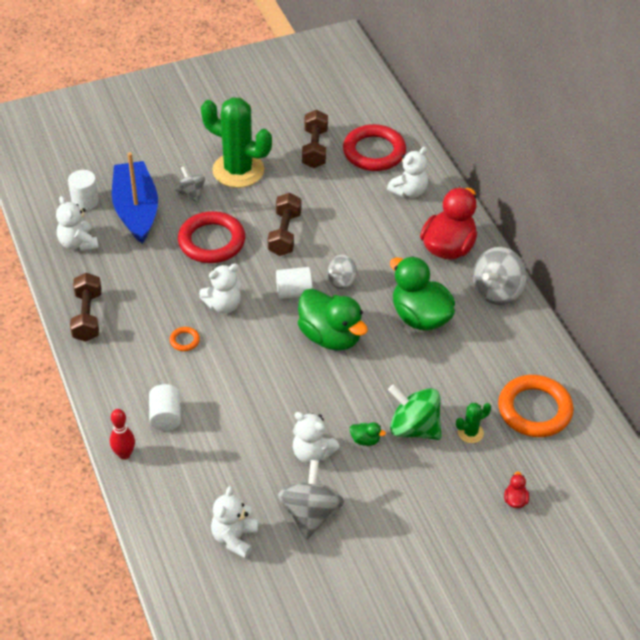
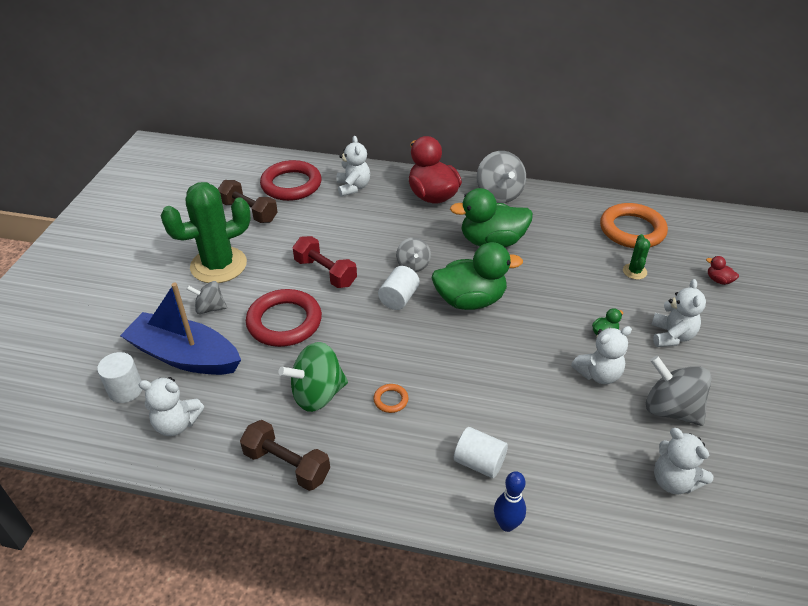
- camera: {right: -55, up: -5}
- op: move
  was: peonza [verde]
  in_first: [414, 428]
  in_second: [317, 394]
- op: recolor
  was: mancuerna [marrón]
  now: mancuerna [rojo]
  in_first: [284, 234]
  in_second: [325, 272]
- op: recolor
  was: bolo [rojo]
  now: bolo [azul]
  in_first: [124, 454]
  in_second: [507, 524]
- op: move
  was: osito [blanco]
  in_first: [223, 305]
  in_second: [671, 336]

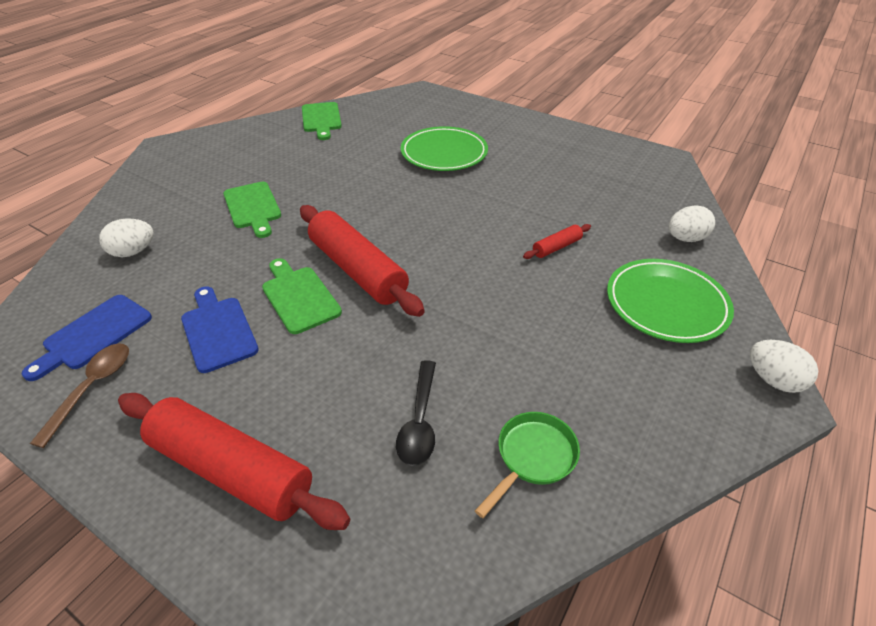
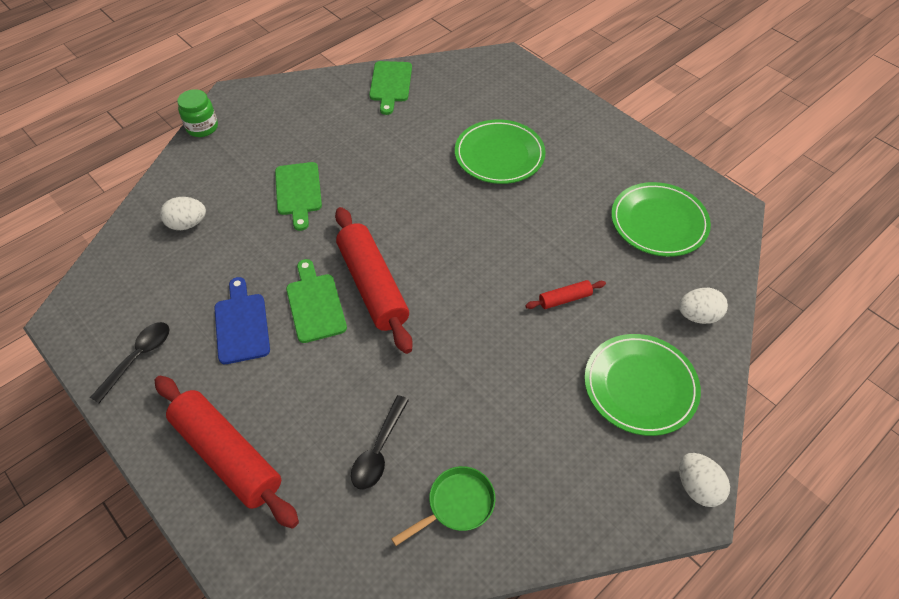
- camera: {right: 15, up: 10}
- op: recolor
  was: cuchara [marrón]
  now: cuchara [negro]
  in_first: [92, 388]
  in_second: [138, 358]
- op: insert
  now: tarro [verde]
  in_second: [202, 127]
- op: insert
  now: plato [verde]
  in_second: [658, 222]
- op: delete
  was: tabla de cortar [azul]
  in_first: [93, 335]

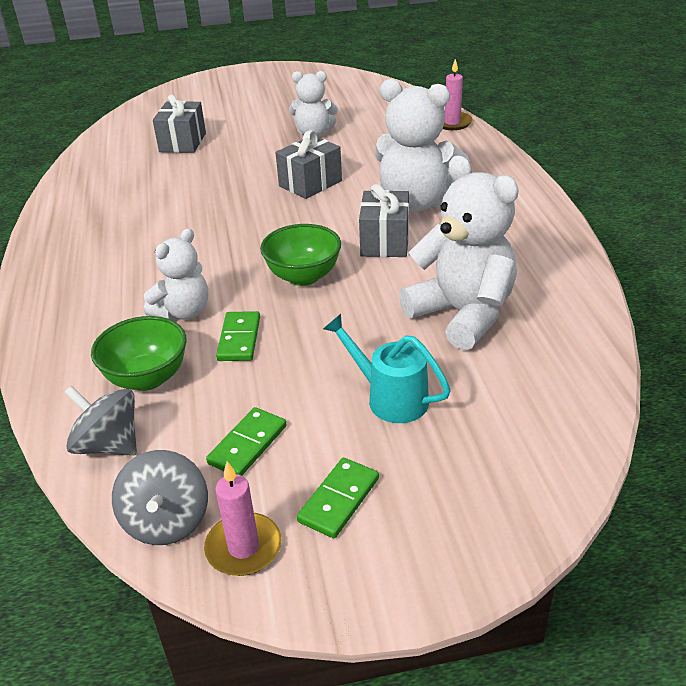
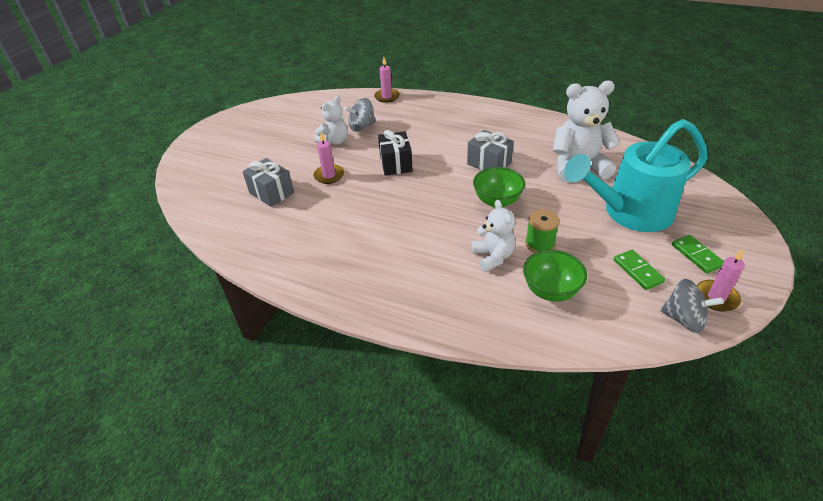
- camera: {right: -55, up: 5}
- op: insert
  now: vela [rosa]
  in_second: [329, 175]
- op: move
  was: peonza [gris]
  in_first: [109, 445]
  in_second: [362, 127]
- op: recolor
  was: regalo [gris]
  now: regalo [negro]
  in_first: [310, 183]
  in_second: [396, 164]
- op: replace
  was: ficha de dominó [verde]
  now: carrete [verde]
  in_first: [239, 339]
  in_second: [539, 244]
- op: resize
  was: regadera [turquesa]
  in_first: [389, 398]
  in_second: [629, 213]
  ratio: 2.02
- op: delete
  was: osito [blanco]
  in_first: [416, 203]

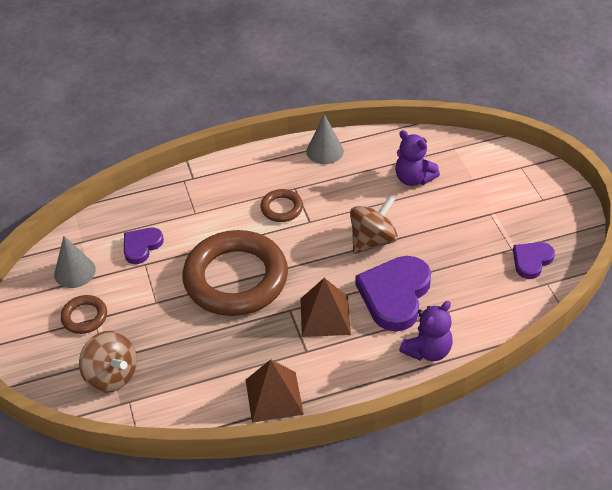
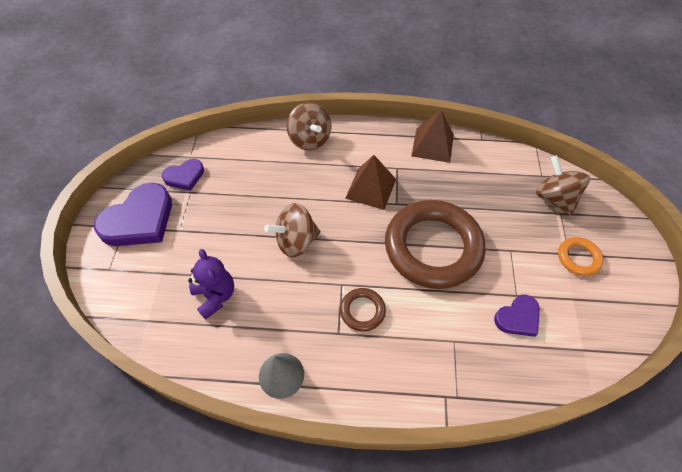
- camera: {right: -160, up: 10}
- op: move
  was: corazón [morado]
  in_first: [395, 295]
  in_second: [139, 220]
- op: replace
  was: osito [morado]
  now: peonza [marrón]
  in_first: [427, 350]
  in_second: [310, 139]
- op: recolor
  was: anillo [marrón]
  now: anillo [naranja]
  in_first: [84, 317]
  in_second: [578, 258]
- op: delete
  was: cono [gris]
  in_first: [75, 272]

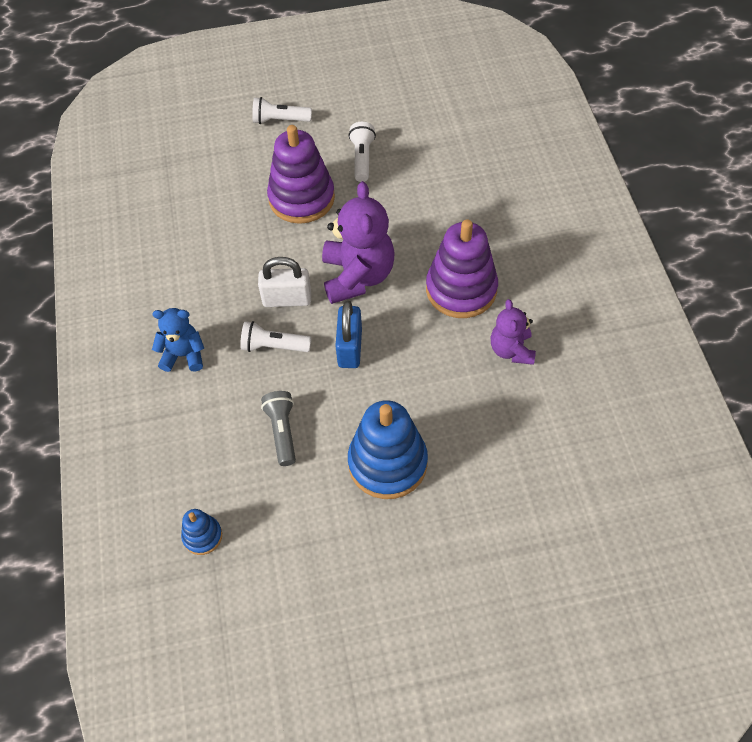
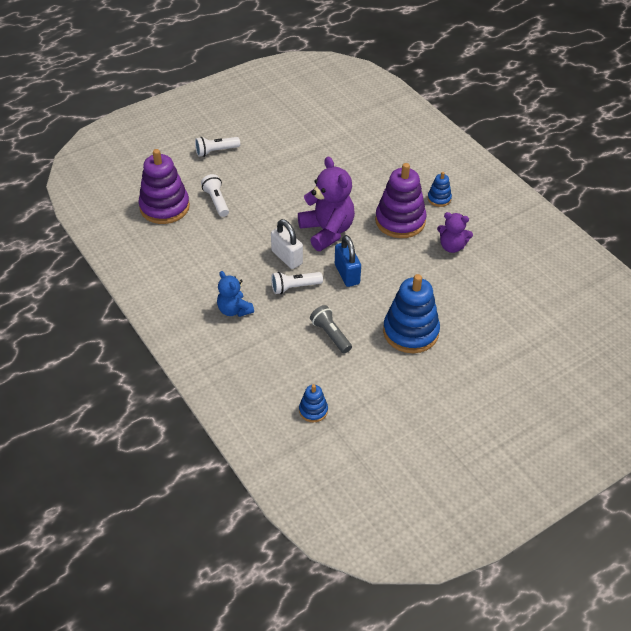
- camera: {right: -25, up: -10}
- op: move
  was: juguete apilable [morado]
  in_first: [301, 198]
  in_second: [164, 207]
- op: move
  was: lámpara de mano [blanco]
  in_first: [362, 158]
  in_second: [216, 201]
- op: rotate
  was: osito [azul]
  in_first: [183, 355]
  in_second: [234, 310]
  clockwise: -105
- op: rotate
  was: candado [blanco]
  in_first: [287, 299]
  in_second: [287, 257]
  clockwise: 75
- op: insert
  now: juguete apilable [azul]
  in_second: [439, 199]
- op: rotate
  was: osito [morado]
  in_first: [511, 350]
  in_second: [452, 246]
  clockwise: -45

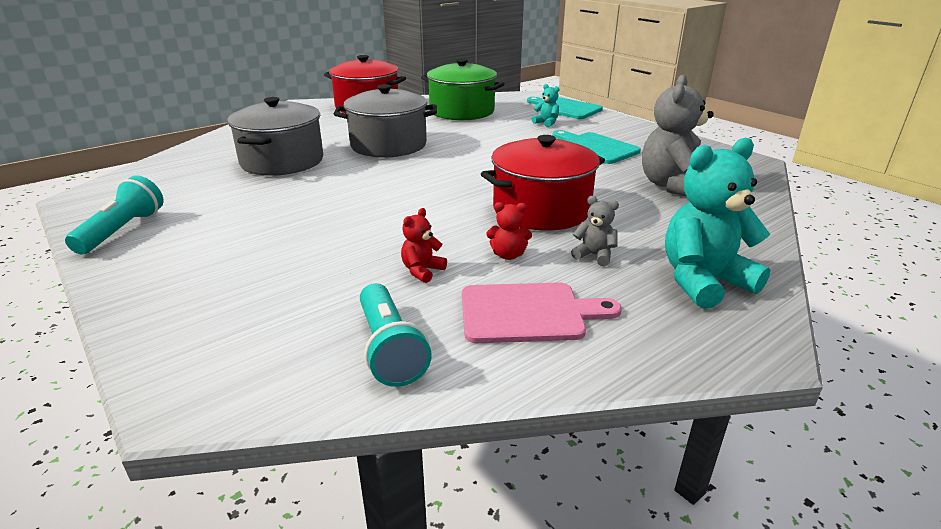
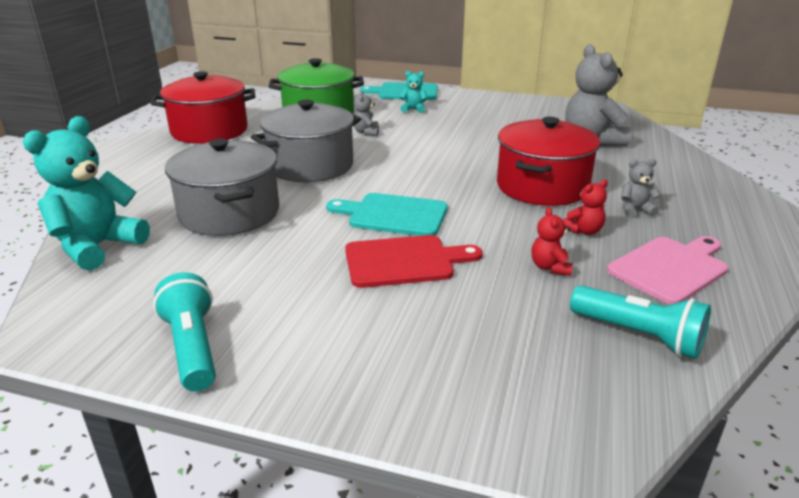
- camera: {right: -35, up: 0}
- op: move
  was: osito [turquesa]
  in_first: [703, 281]
  in_second: [97, 247]
- op: move
  was: tabla de cortar [turquesa]
  in_first: [595, 148]
  in_second: [393, 215]
- op: insert
  now: tabla de cortar [rojo]
  in_second: [404, 261]
- op: insert
  now: osito [gris]
  in_second: [366, 132]

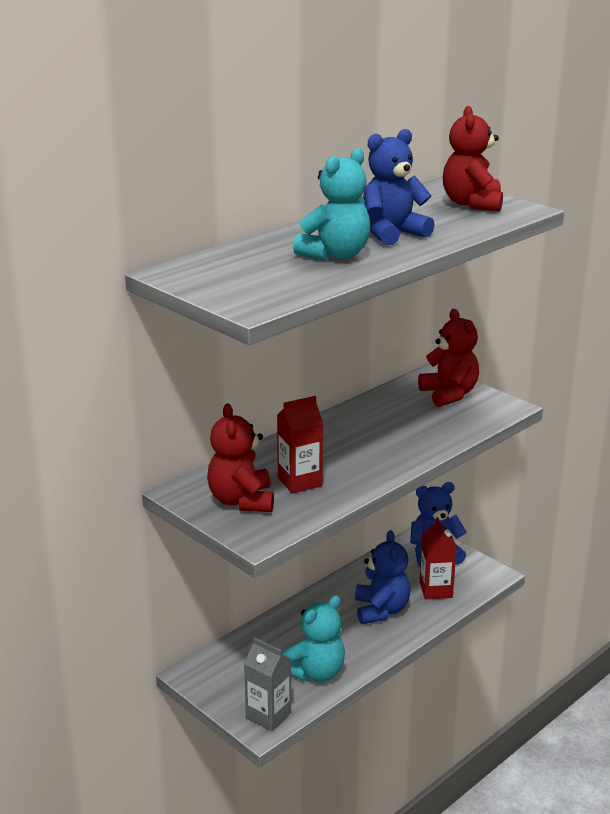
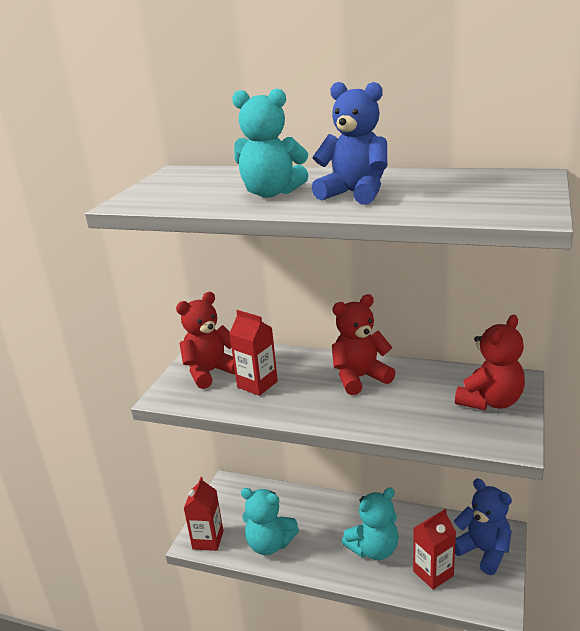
- camera: {right: 65, up: 0}
- op: recolor
  was: cartón de leche [gris]
  now: cartón de leche [rojo]
  in_first: [268, 715]
  in_second: [208, 540]
- op: move
  was: osito [rojo]
  in_first: [472, 204]
  in_second: [360, 378]
- op: recolor
  was: osito [azul]
  now: osito [turquesa]
  in_first: [381, 610]
  in_second: [374, 549]

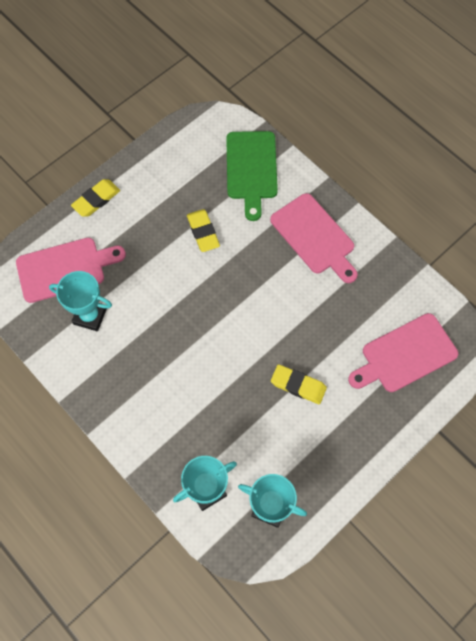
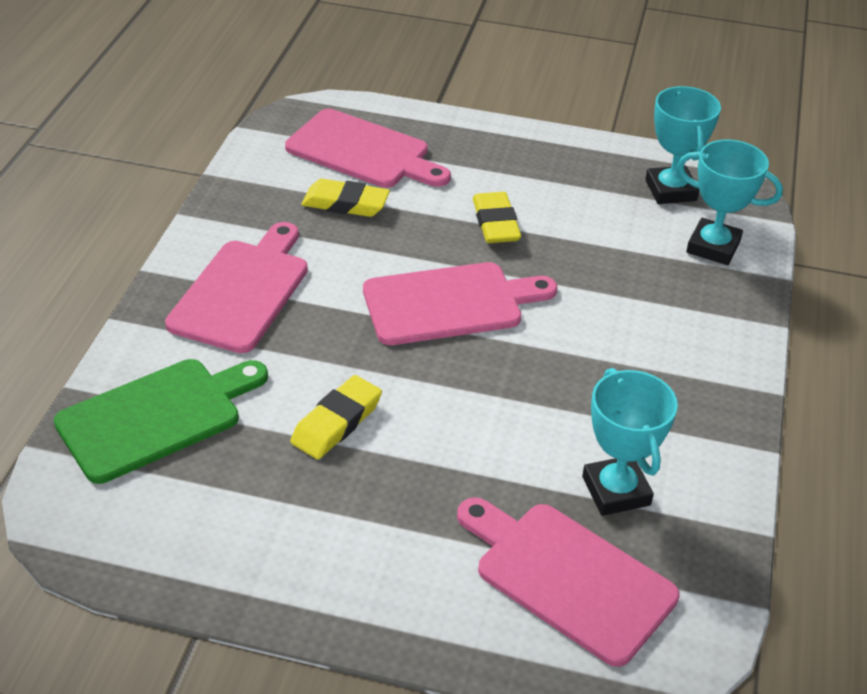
- camera: {right: -125, up: -25}
- op: move
  was: goma de borrar [amarillo]
  in_first: [96, 200]
  in_second: [345, 204]
- op: insert
  now: tabla de cortar [rosa]
  in_second: [449, 303]

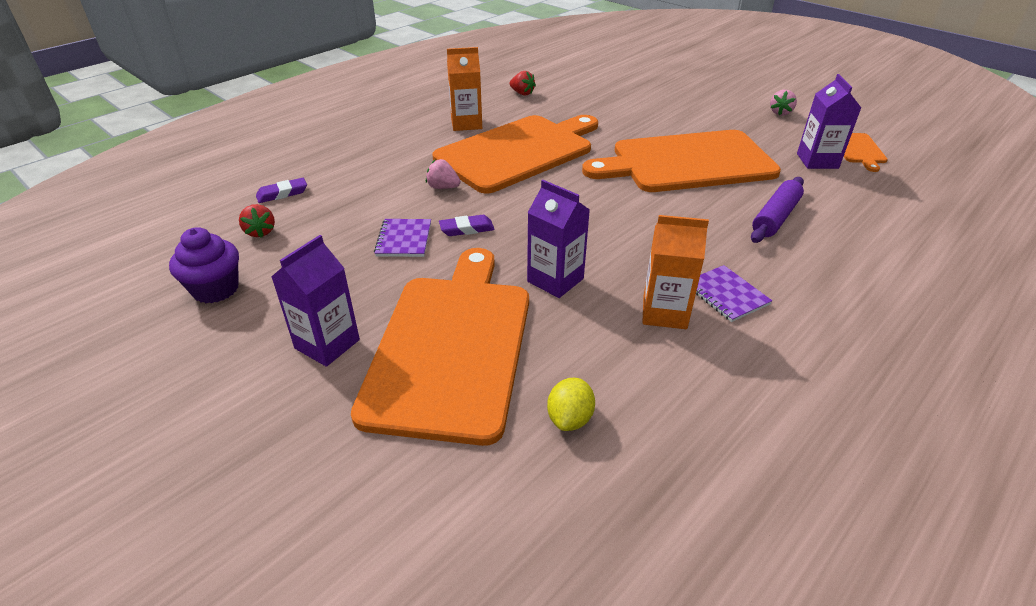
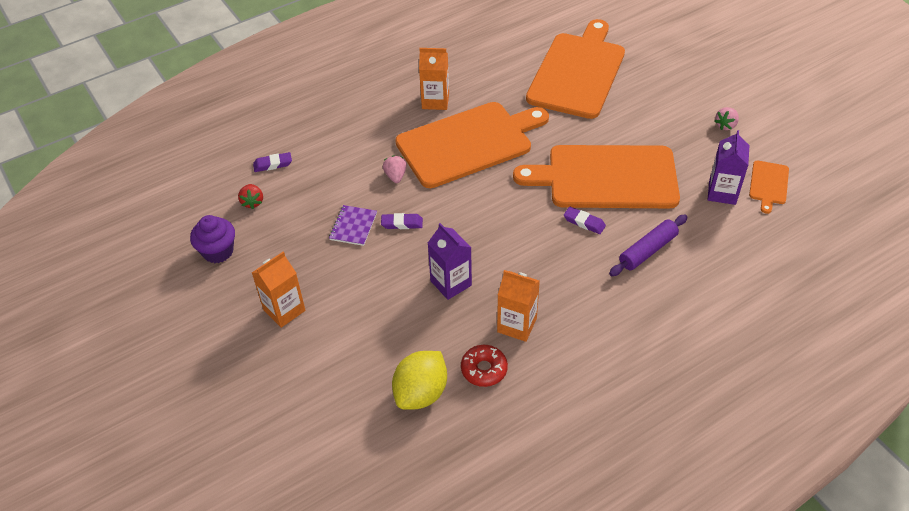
- camera: {right: 15, up: 10}
- op: recolor
  was: cartón de leche [morado]
  now: cartón de leche [naranja]
  in_first: [327, 344]
  in_second: [284, 310]
- op: rotate
  was: fresa [rosa]
  in_first: [443, 187]
  in_second: [395, 176]
  clockwise: 45
- op: resize
  was: limón [amarillo]
  in_first: [570, 418]
  in_second: [421, 393]
  ratio: 1.74
- op: insert
  now: rosquilla [rojo]
  in_second: [484, 369]
- op: move
  was: tabla de cortar [naranja]
  in_first: [451, 346]
  in_second: [577, 72]
- op: insert
  now: goma de borrar [morado]
  in_second: [584, 222]
- op: delete
  was: fresa [rojo]
  in_first: [522, 93]
- op: delete
  was: cuaderno [morado]
  in_first: [726, 295]

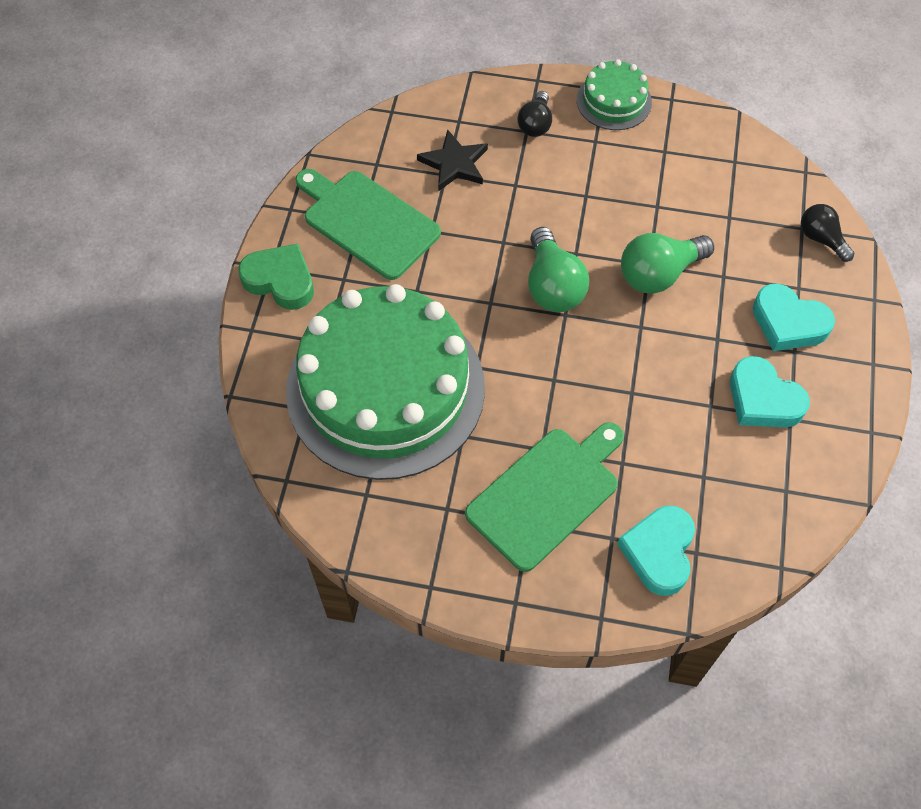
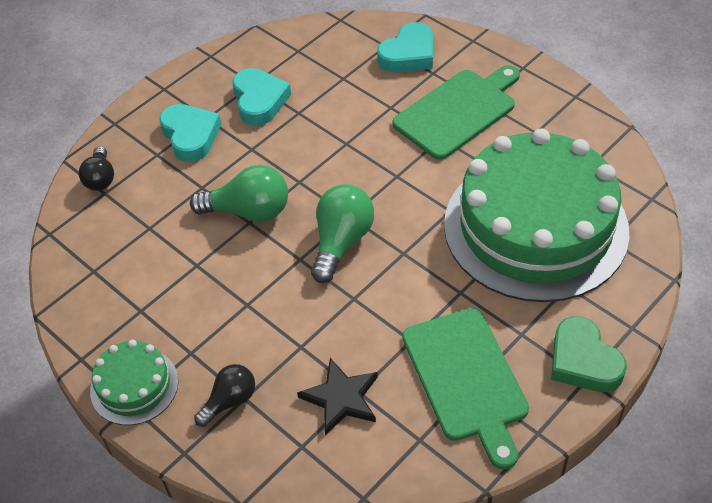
- camera: {right: -145, up: -10}
- op: rotate
  was: tabla de cortar [verde]
  in_first: [547, 494]
  in_second: [458, 111]
  clockwise: 150

